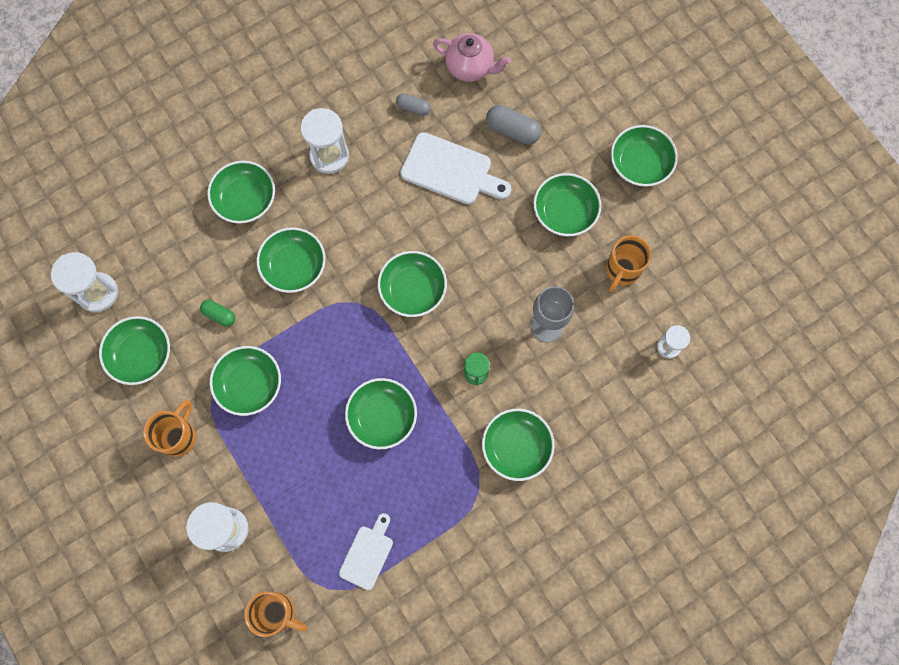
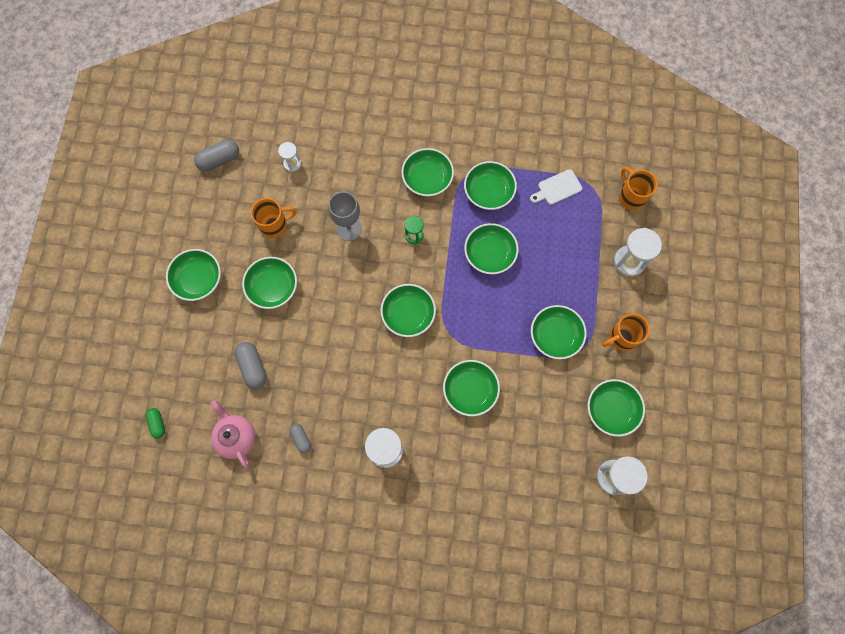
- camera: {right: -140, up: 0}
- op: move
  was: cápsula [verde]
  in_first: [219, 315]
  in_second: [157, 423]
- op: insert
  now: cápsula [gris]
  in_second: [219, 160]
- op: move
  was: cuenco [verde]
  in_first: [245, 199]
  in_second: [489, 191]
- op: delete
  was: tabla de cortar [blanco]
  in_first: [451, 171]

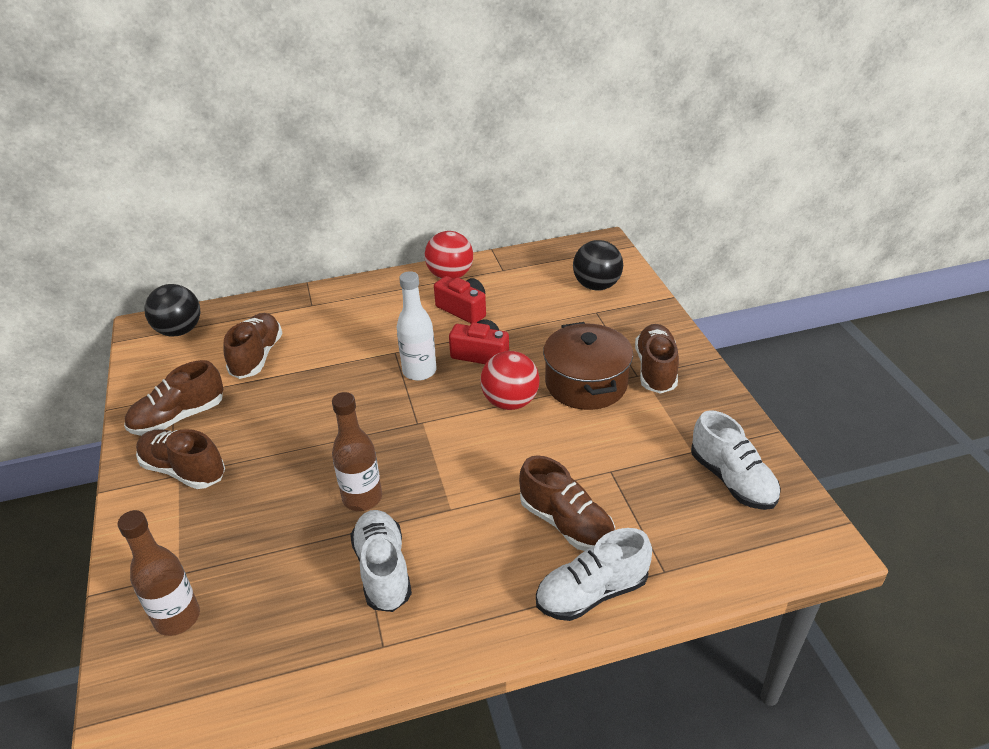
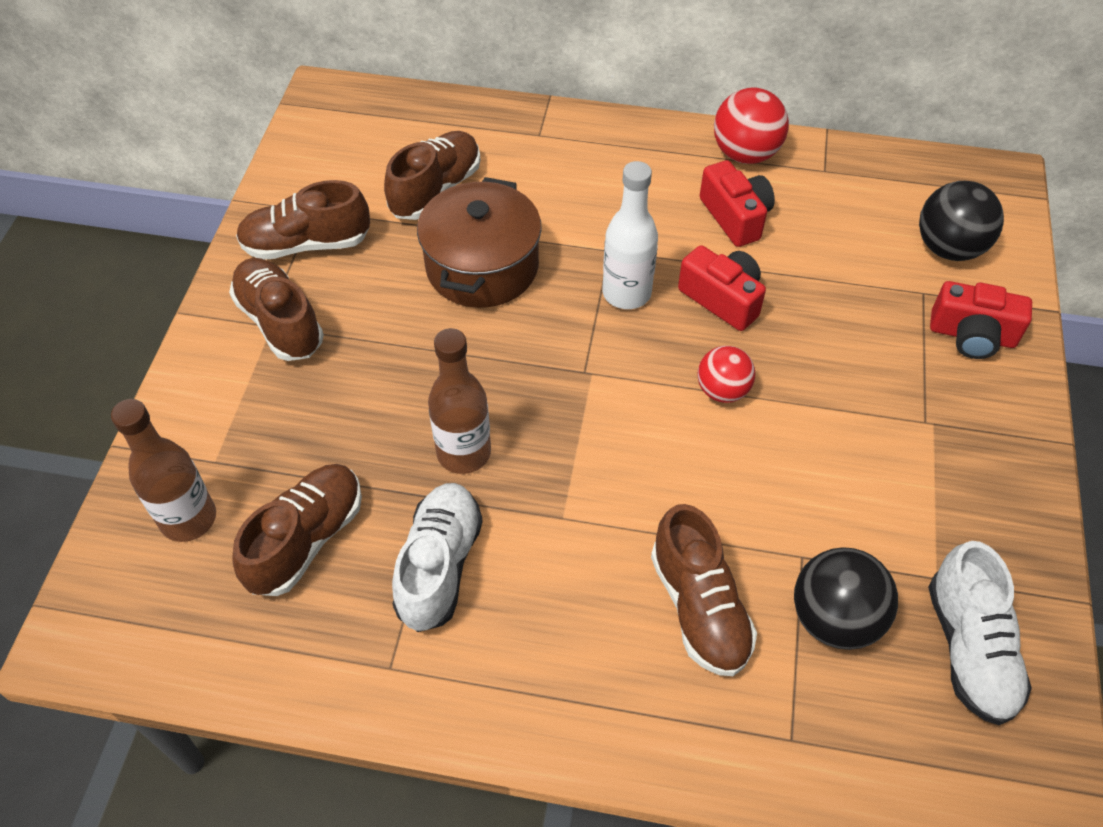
- camera: {right: 25, up: 15}
- op: move
  was: zapato [marrón]
  in_first: [655, 369]
  in_second: [306, 540]
- op: move
  was: olla [marrón]
  in_first: [586, 383]
  in_second: [482, 267]
- op: resize
  was: pelota [rojo]
  in_first: [510, 402]
  in_second: [722, 390]
  ratio: 0.66
- op: move
  was: pelota [negro]
  in_first: [179, 331]
  in_second: [834, 618]
- op: insert
  now: cámara [rojo]
  in_second: [972, 335]
- op: delete
  was: zapato [blanco]
  in_first: [592, 593]

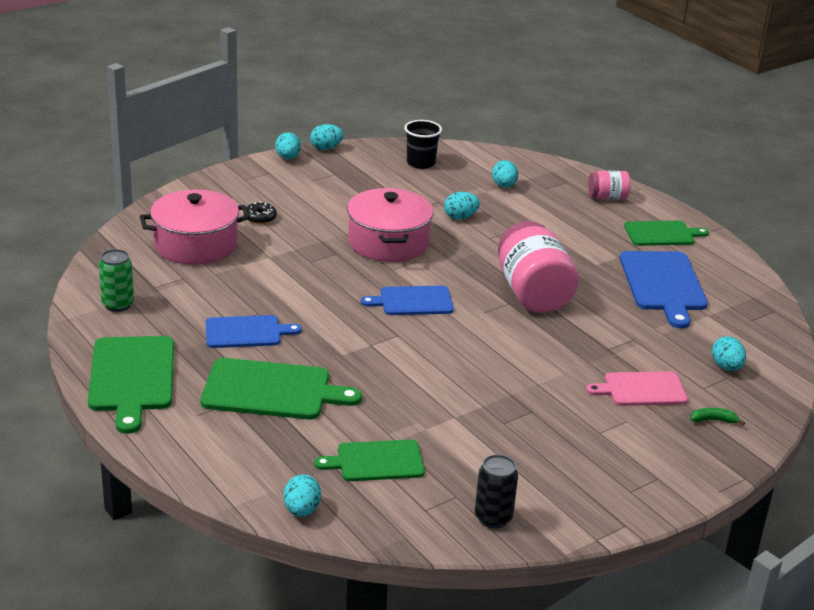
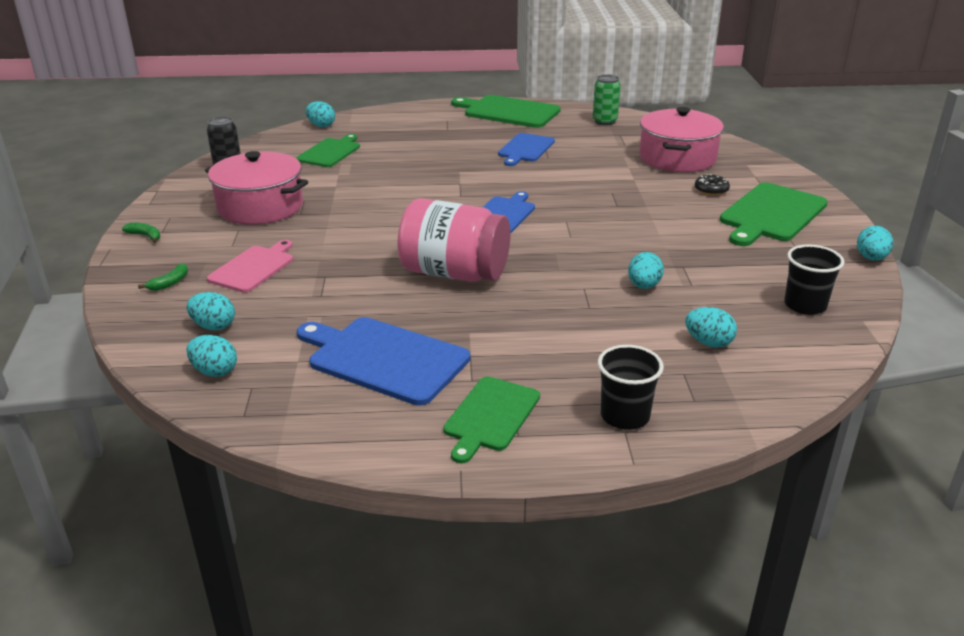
- camera: {right: 125, up: 0}
- op: insert
  now: plátano [verde]
  in_second: [145, 236]
- op: move
  was: huevo [turquesa]
  in_first: [288, 157]
  in_second: [214, 371]
- op: move
  was: olla [rosa]
  in_first: [388, 242]
  in_second: [260, 207]
- op: replace
  was: tarro [rosa]
  now: vaso [negro]
  in_first: [607, 197]
  in_second: [625, 416]
- op: move
  was: tabla de cortar [verde]
  in_first: [272, 390]
  in_second: [771, 214]

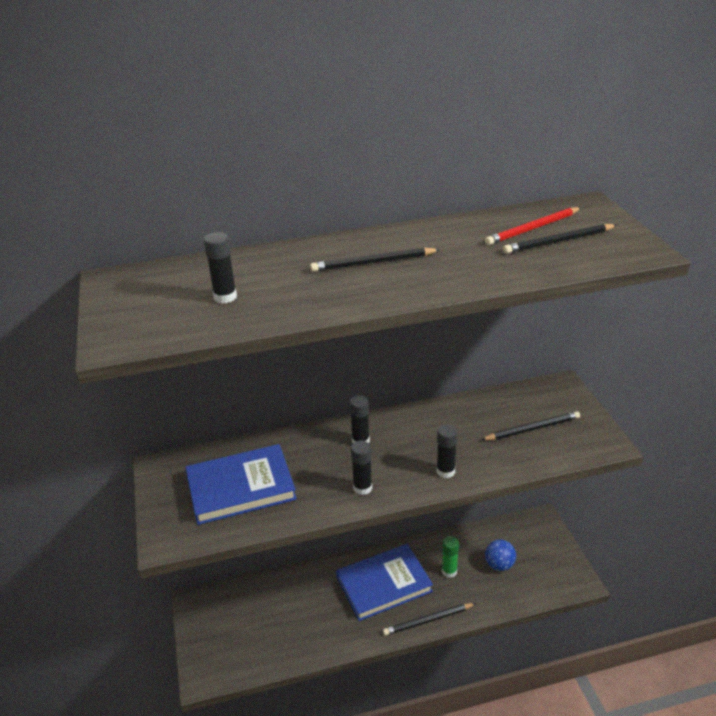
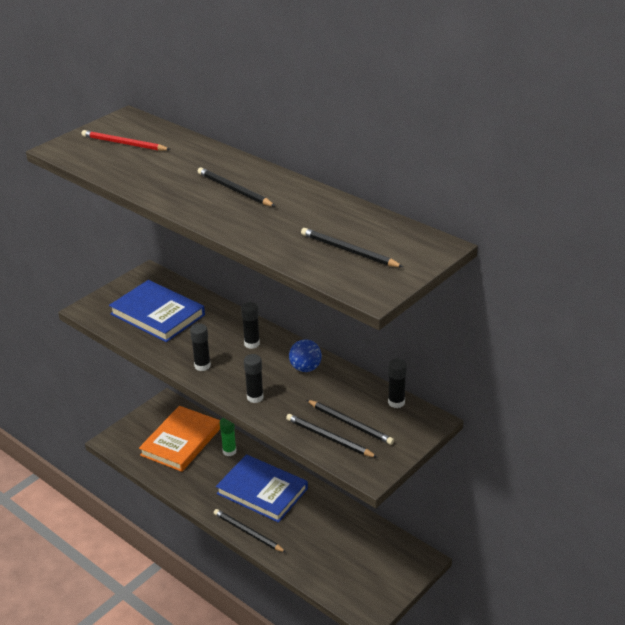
- camera: {right: 55, up: 0}
- op: move
  was: lápiz [rojo]
  in_first: [533, 228]
  in_second: [124, 144]
- op: insert
  now: libro [naranja]
  in_second: [181, 441]
- op: move
  was: barra de pegamento [verde]
  in_first: [449, 571]
  in_second: [229, 451]
- op: insert
  now: lápiz [negro]
  in_second: [329, 438]
- op: move
  was: pelota [azul]
  in_first: [499, 565]
  in_second: [305, 368]
- op: move
  was: barra de pegamento [negro]
  in_first: [225, 297]
  in_second: [396, 402]

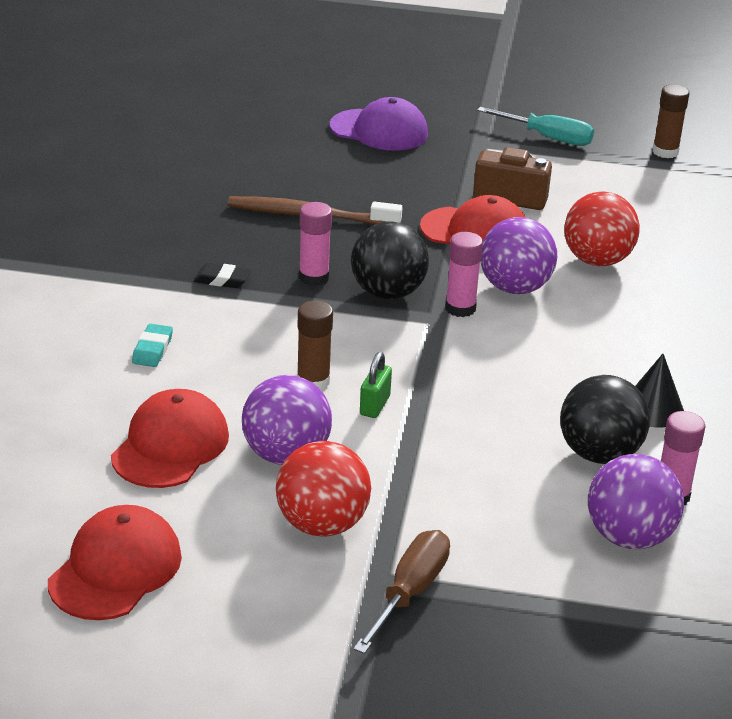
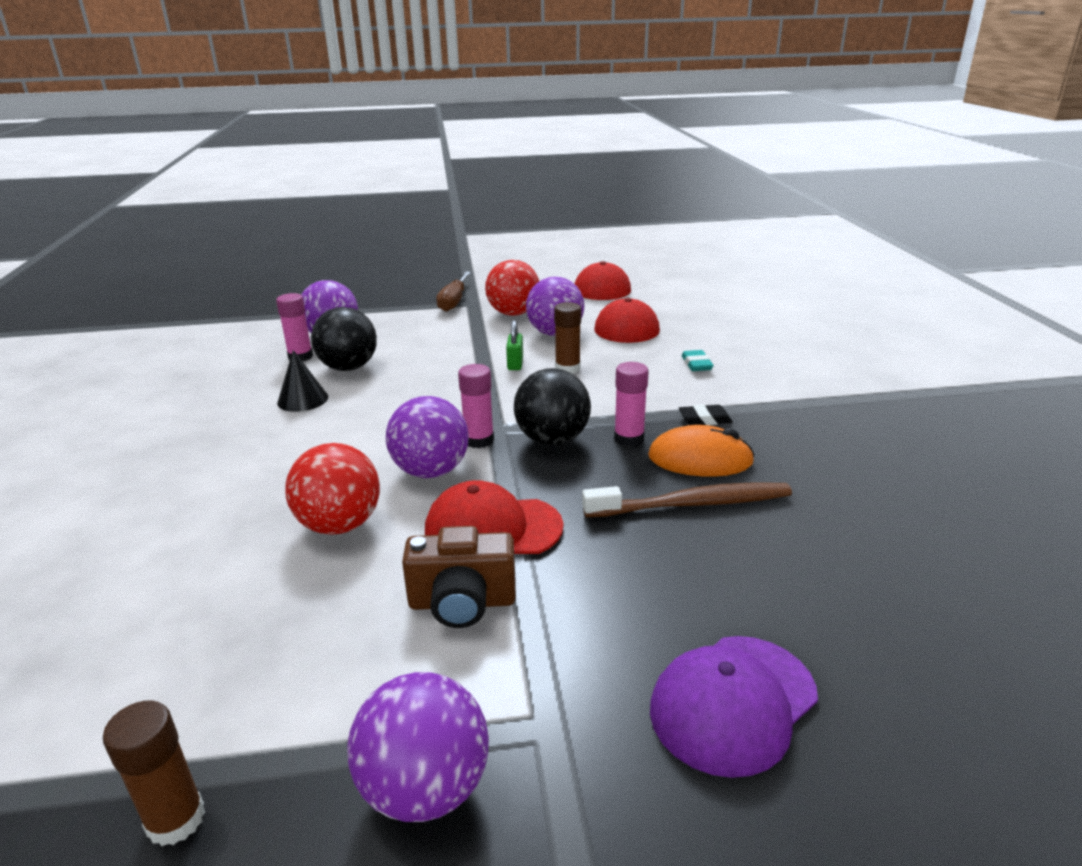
- camera: {right: 165, up: -5}
- op: replace
  was: destornillador [turquesa]
  now: pelota [morado]
  in_first: [547, 137]
  in_second: [425, 788]
- op: insert
  now: ratón [naranja]
  in_second: [700, 459]
- op: rotate
  was: gorra [morado]
  in_first: [379, 130]
  in_second: [733, 703]
  clockwise: -45

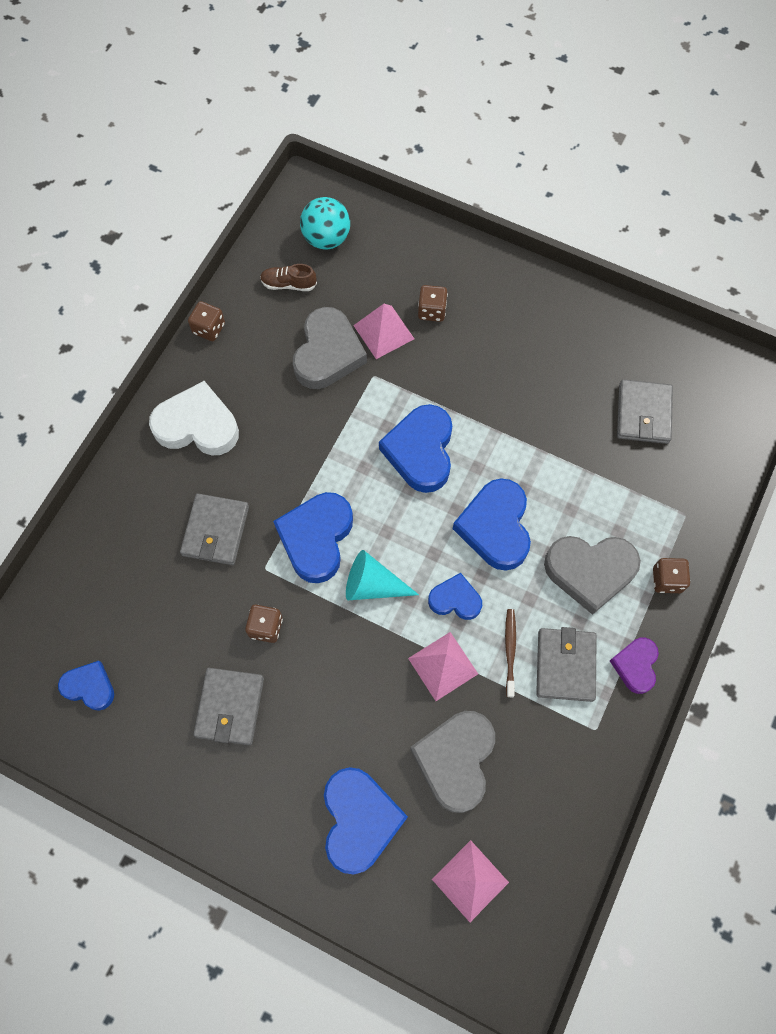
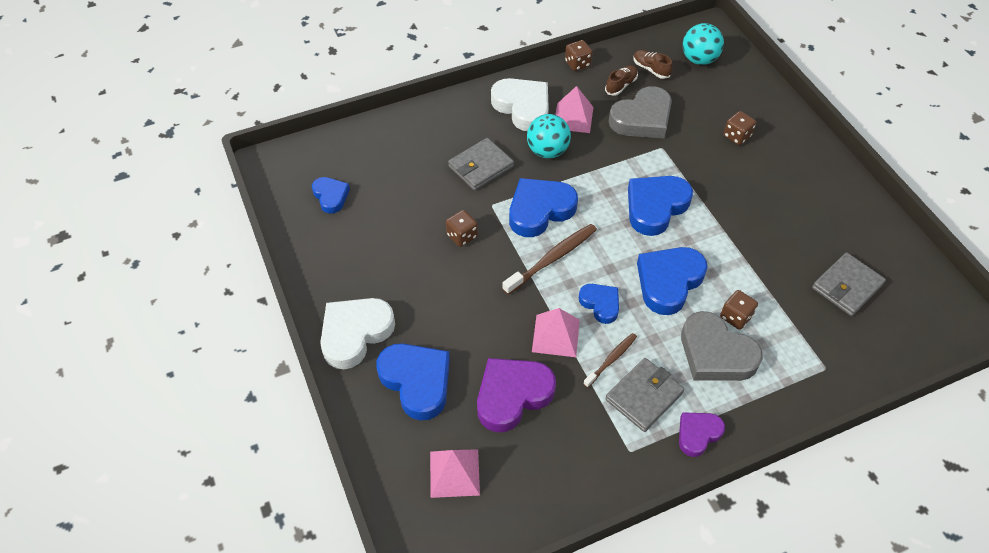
- camera: {right: 40, up: -15}
- op: insert
  now: corazón [blanco]
  in_second: [355, 334]
- op: rotate
  was: corazón [azul]
  in_first: [359, 820]
  in_second: [417, 382]
  clockwise: -75
- op: recolor
  was: corazón [gris]
  now: corazón [morado]
  in_first: [455, 760]
  in_second: [512, 395]
- op: replace
  was: cono [turquesa]
  now: cepillo de dientes [marrón]
  in_first: [372, 585]
  in_second: [552, 259]
- op: insert
  now: pelota [turquesa]
  in_second: [547, 151]
- op: move
  was: pirámide [rosa]
  in_first: [383, 332]
  in_second: [573, 117]
- op: insert
  now: zapato [marrón]
  in_second: [621, 85]
- op: move
  was: dado [marrón]
  in_first: [667, 580]
  in_second: [735, 317]
- op: delete
  was: cartera [gris]
  in_first: [230, 707]

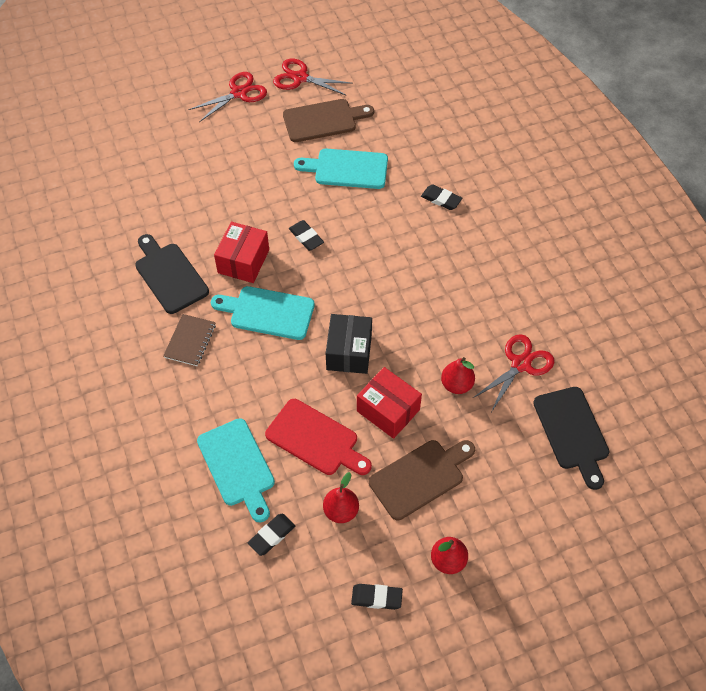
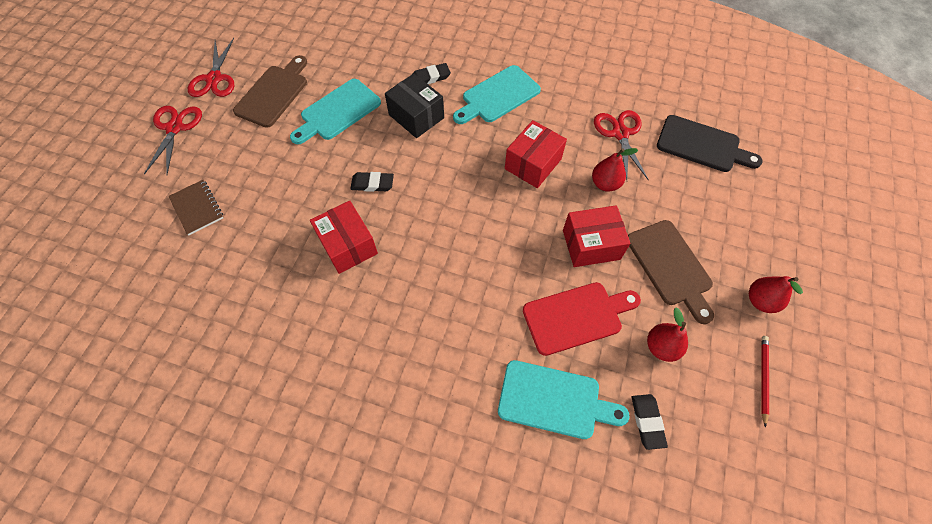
- camera: {right: -50, up: 5}
- op: move
  was: cuaderno [marrón]
  in_first: [190, 341]
  in_second: [197, 208]
- op: rotate
  was: tijeras [rojo]
  in_first: [300, 78]
  in_second: [214, 79]
  clockwise: -60
- op: move
  was: caja [negro]
  in_first: [349, 352]
  in_second: [416, 116]
- op: move
  was: tabla de cortar [turquesa]
  in_first: [268, 312]
  in_second: [498, 96]
- op: insert
  now: caja [rojo]
  in_second: [533, 164]
- op: rotate
  was: tabla de cortar [marrón]
  in_first: [420, 477]
  in_second: [670, 266]
  clockwise: 150
- op: replace
  was: goma de borrar [negro]
  now: lápiz [rojo]
  in_first: [376, 597]
  in_second: [763, 378]
- op: delete
  was: tabla de cortar [negro]
  in_first: [169, 275]

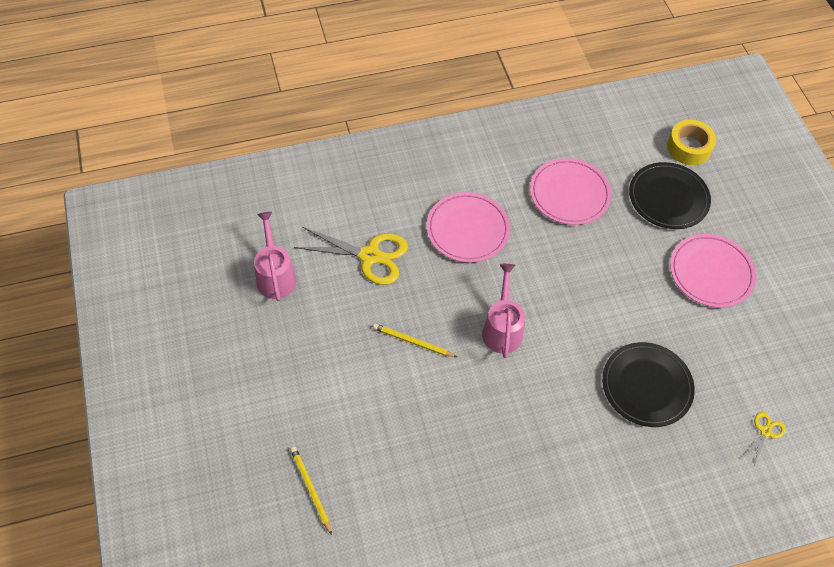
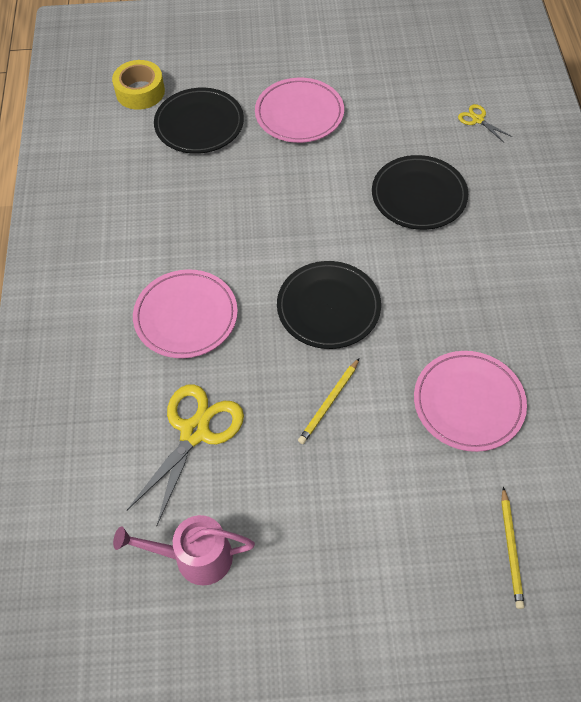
- camera: {right: -75, up: 0}
- op: replace
  was: regadera [rosa]
  now: plato [negro]
  in_first: [502, 328]
  in_second: [328, 307]
- op: move
  was: plato [rosa]
  in_first: [569, 194]
  in_second: [468, 403]
- op: rotate
  was: lápiz [amarillo]
  in_first: [310, 489]
  in_second: [511, 549]
  clockwise: -75

